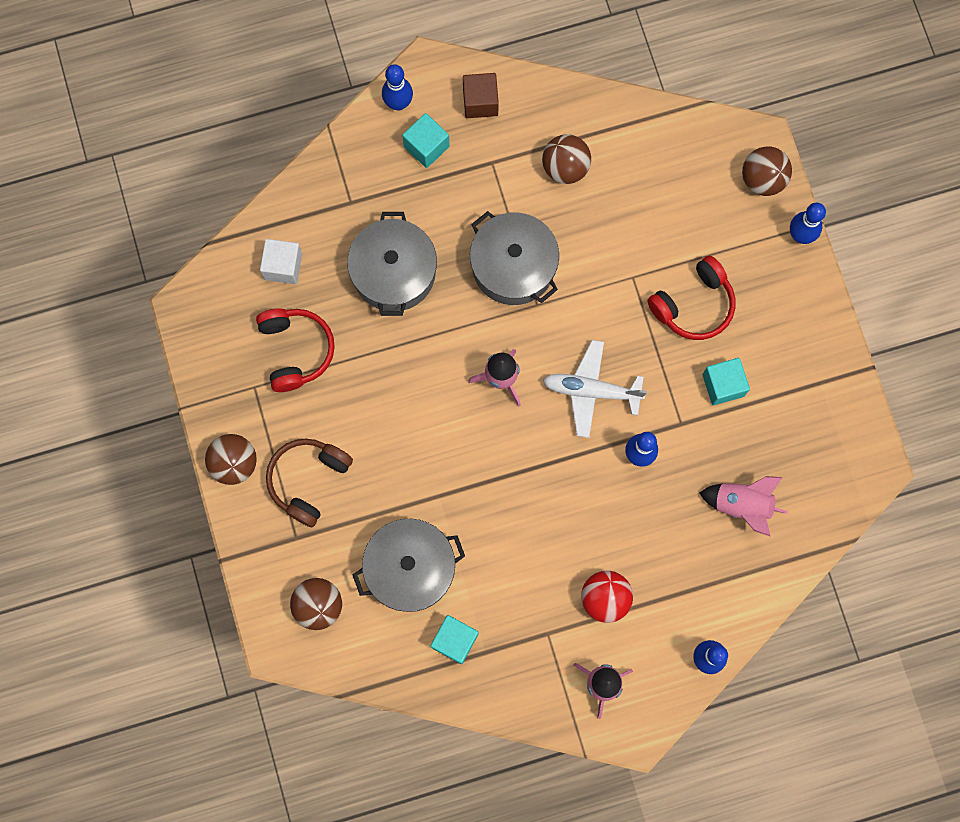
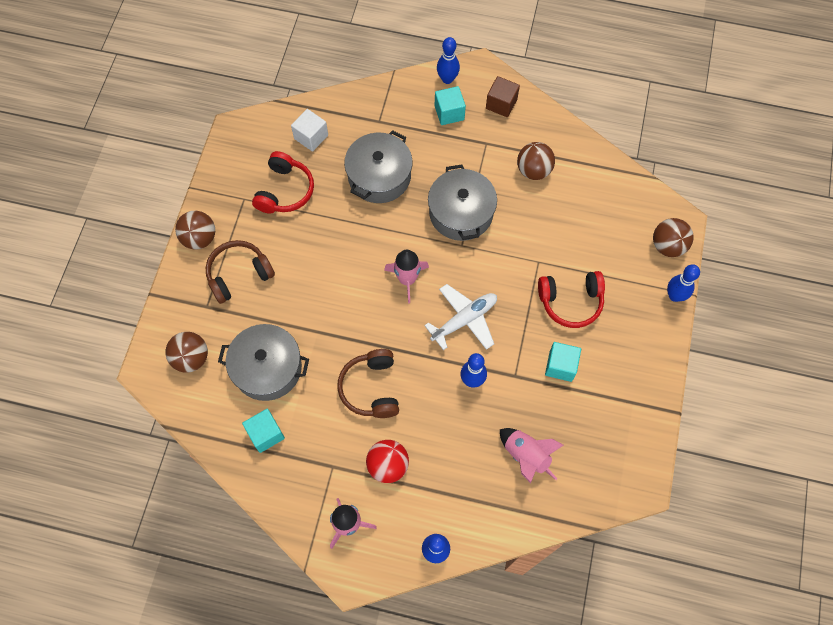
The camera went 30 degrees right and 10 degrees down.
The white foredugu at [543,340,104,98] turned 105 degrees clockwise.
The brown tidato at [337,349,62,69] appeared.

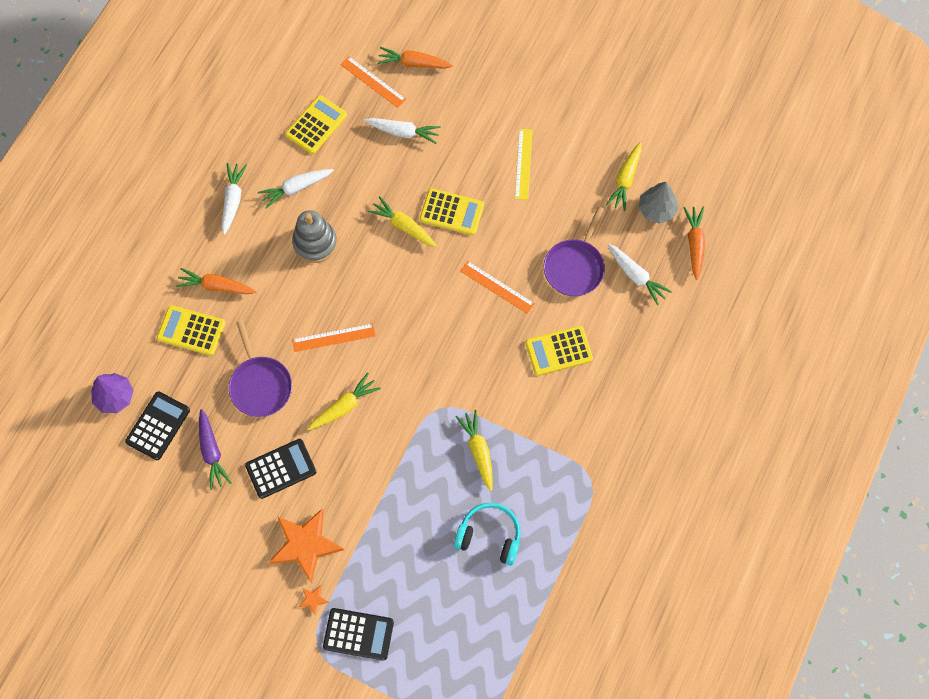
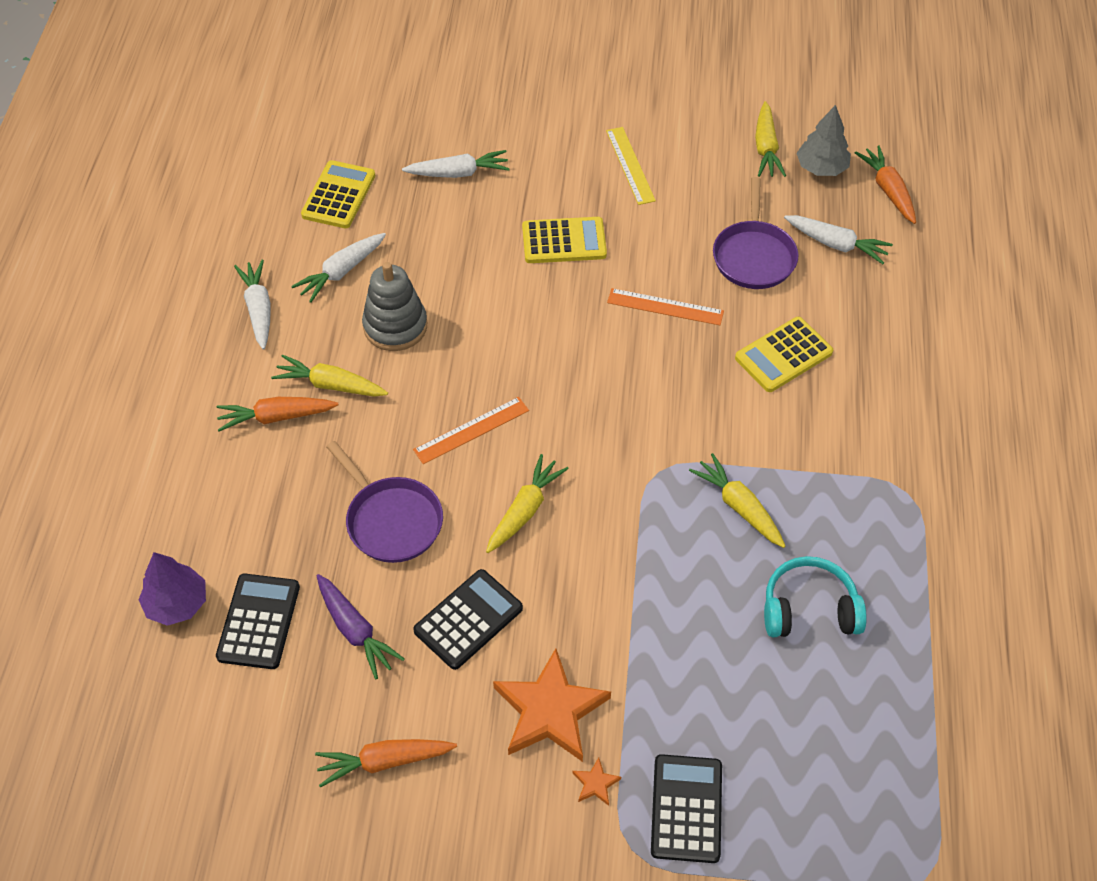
The camera went 20 degrees left and 15 degrees down.
The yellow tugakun at [157,305,68,51] disappeared.
The black tugakun at [323,608,71,53] turned 75 degrees counterclockwise.
The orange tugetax at [341,56,65,52] disappeared.
The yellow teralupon moved from [367,196,69,51] to [271,355,117,42].
The orange teralupon moved from [377,47,76,22] to [315,739,142,49].

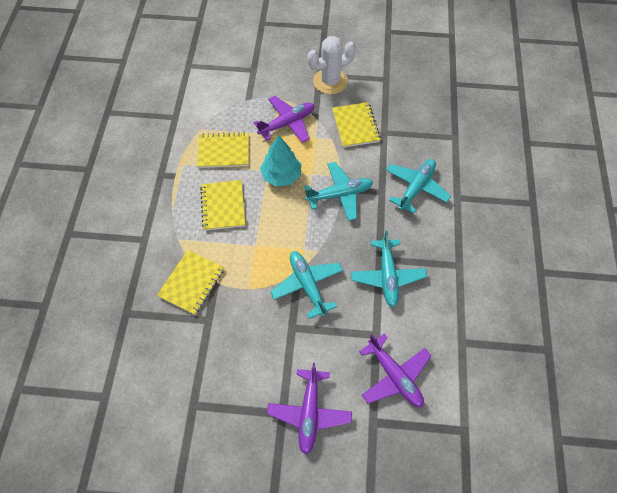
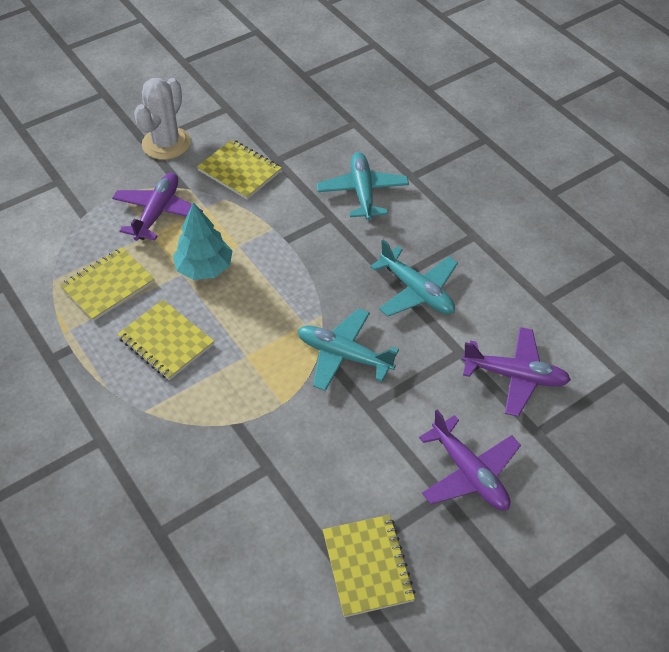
The camera went 40 degrees left and 10 degrees down.
The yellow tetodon moved from [157,250,67,65] to [323,515,92,102].
The turquoise foredugu at [304,162,69,59] disappeared.

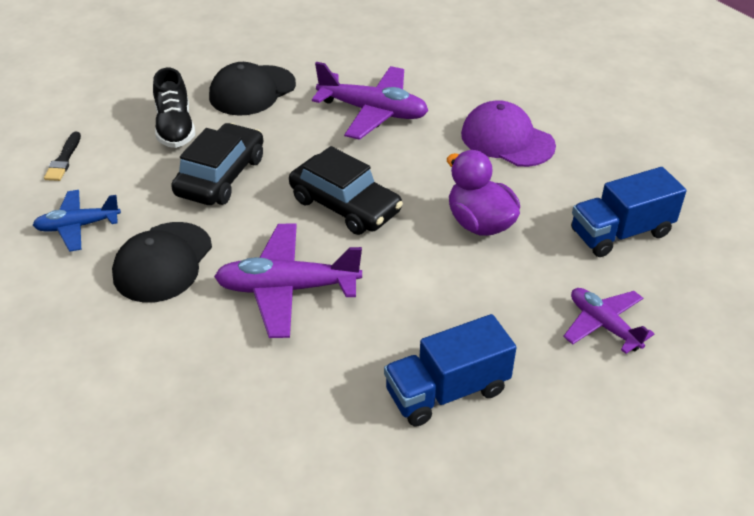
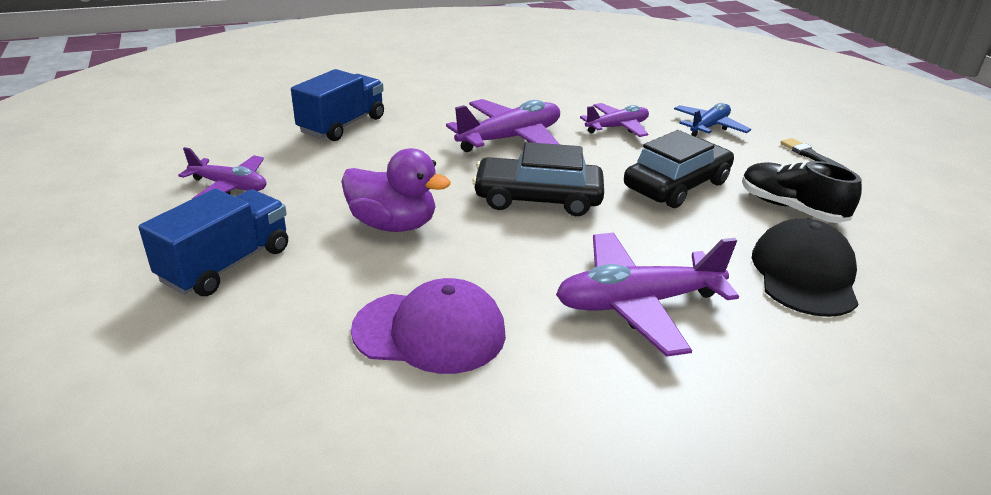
The camera went 145 degrees right and 10 degrees down.
The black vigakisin at [112,222,100,81] was replaced by the purple foredugu at [580,103,69,34].
The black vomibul at [171,123,92,82] turned 120 degrees counterclockwise.

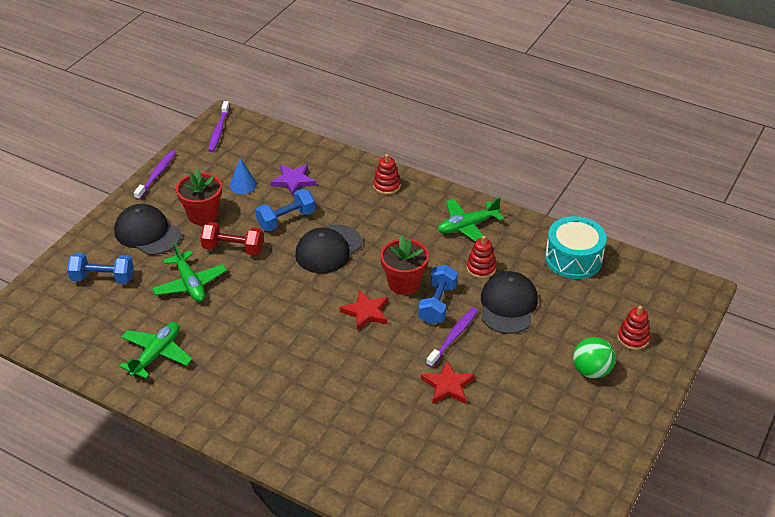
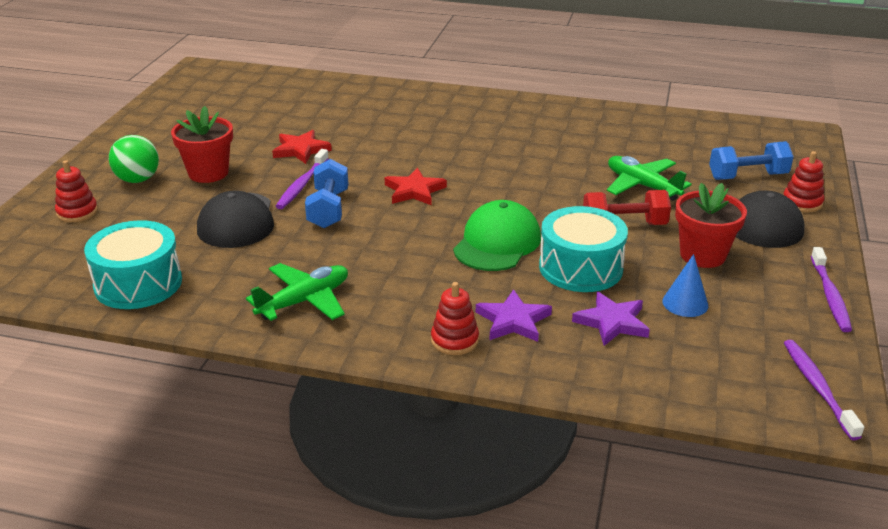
The camera went 165 degrees right and 10 degrees down.
The green foredugu at [120,322,73,57] disappeared.
The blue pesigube at [256,189,60,42] was replaced by the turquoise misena at [539,206,89,86].
The black vigakisin at [295,225,67,49] became the green vigakisin at [453,200,88,71].
The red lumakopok moved from [380,235,49,60] to [171,106,62,77].
The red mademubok moved from [467,236,30,43] to [784,151,41,61].
The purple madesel at [476,289,76,53] appeared.

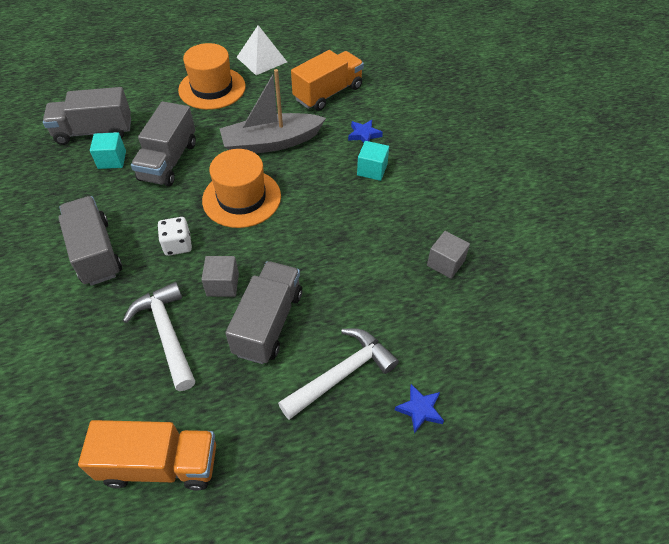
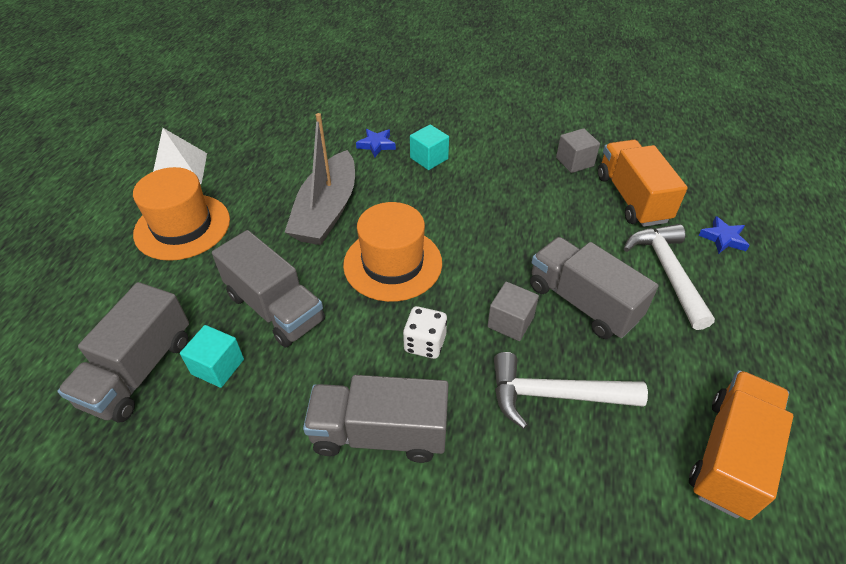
The camera went 60 degrees left and 5 degrees down.
The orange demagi moved from [291,50,73,61] to [598,140,90,87].

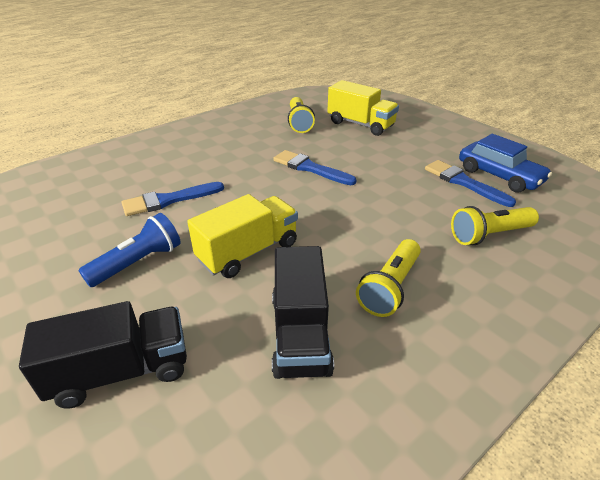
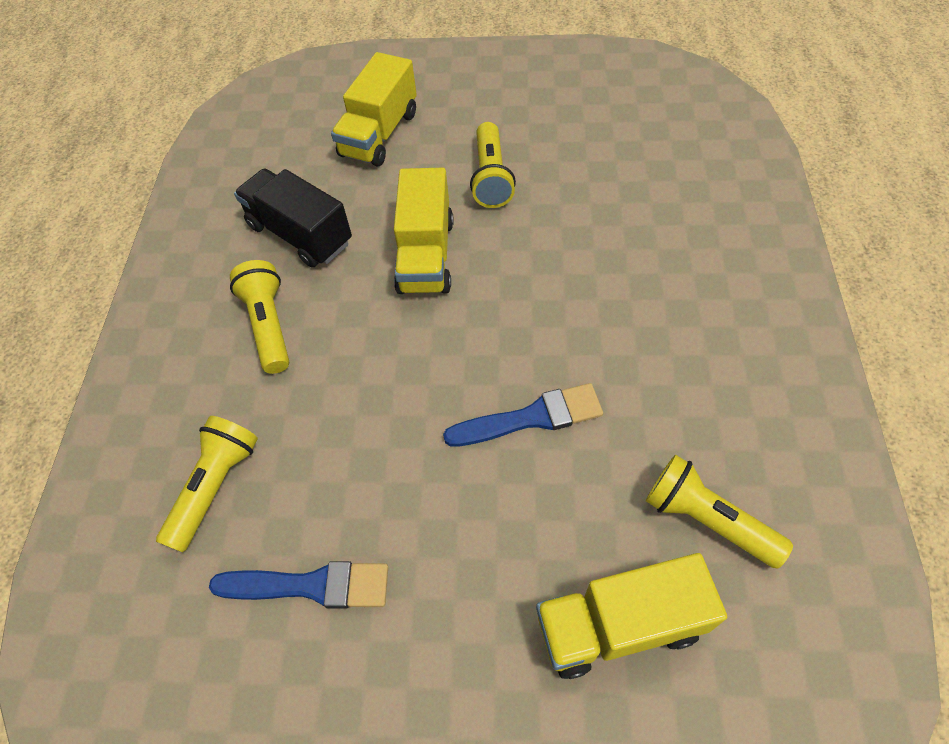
The camera went 135 degrees right and 20 degrees up.
The black demagi at [19,301,168,108] became the yellow demagi at [331,52,86,115].
The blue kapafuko at [78,213,103,74] became the yellow kapafuko at [470,122,46,86].
The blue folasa at [122,182,102,34] disappeared.
The blue vomibul at [459,134,93,59] disappeared.

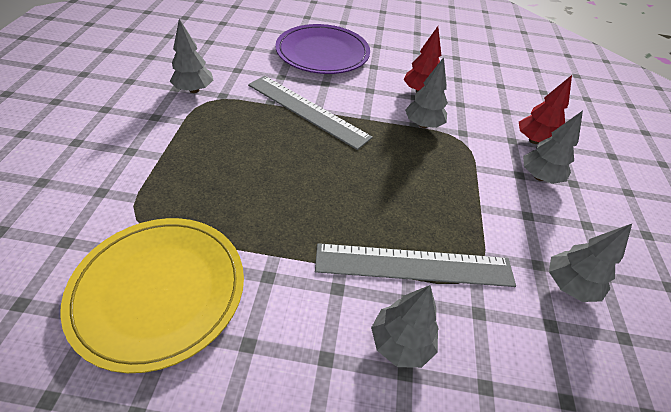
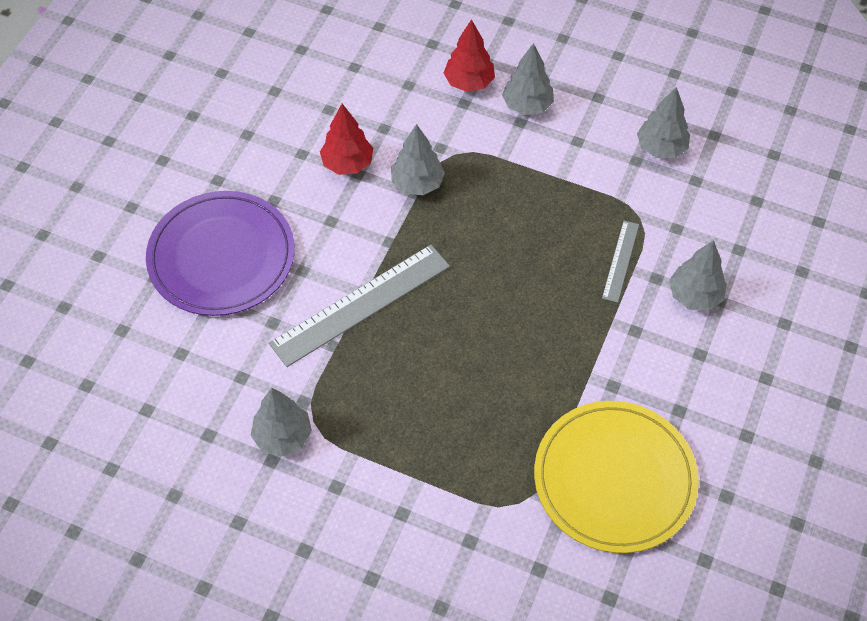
The camera went 70 degrees left and 10 degrees up.
The grey tugetax at [315,243,201,44] changed to 0.50 times the size.

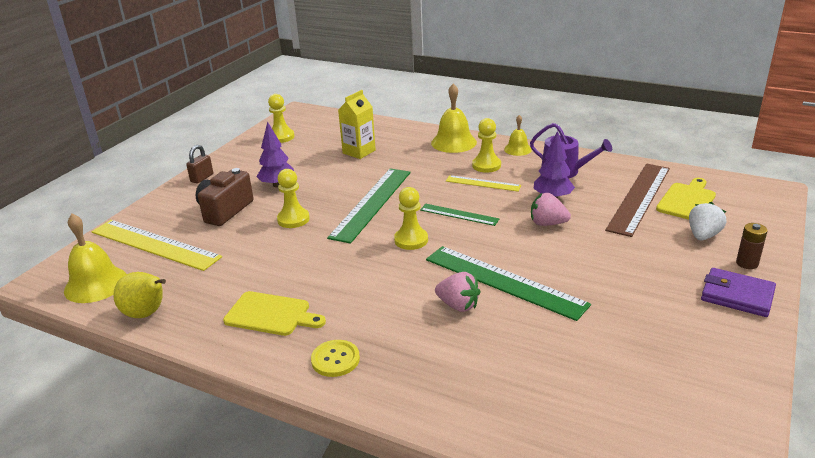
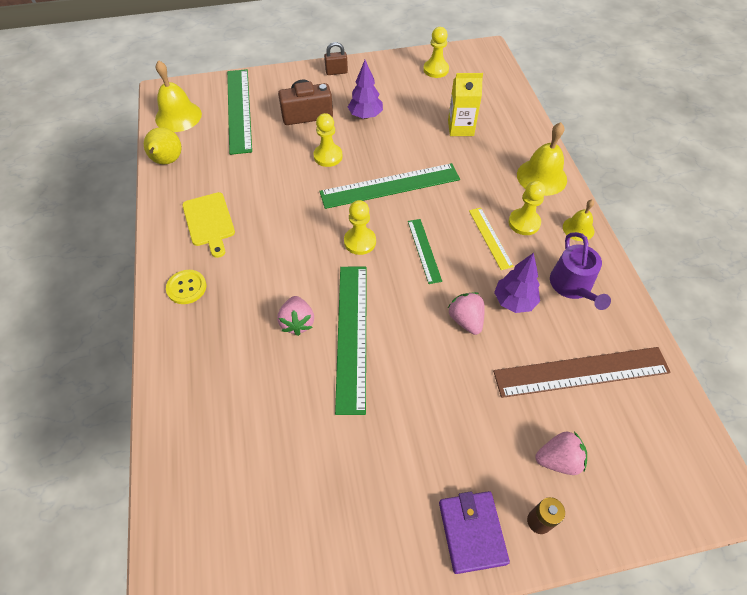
The camera went 50 degrees right and 25 degrees up.
The yellow tugetax at [91,220,131,51] became the green tugetax at [227,69,25,86].
The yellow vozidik at [656,178,60,42] disappeared.
The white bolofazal at [689,202,37,39] became the pink bolofazal at [535,431,52,44].

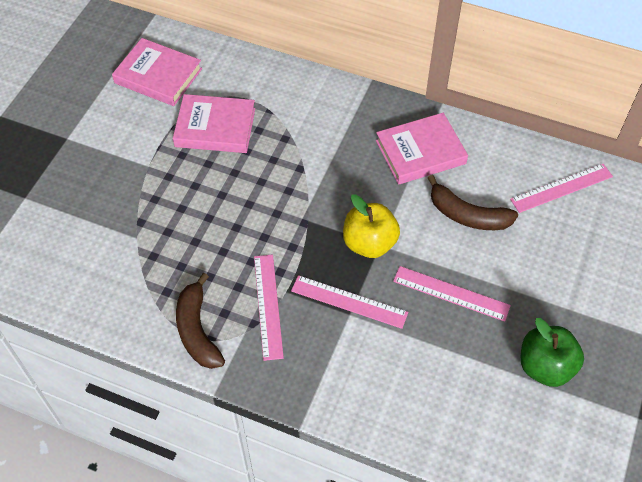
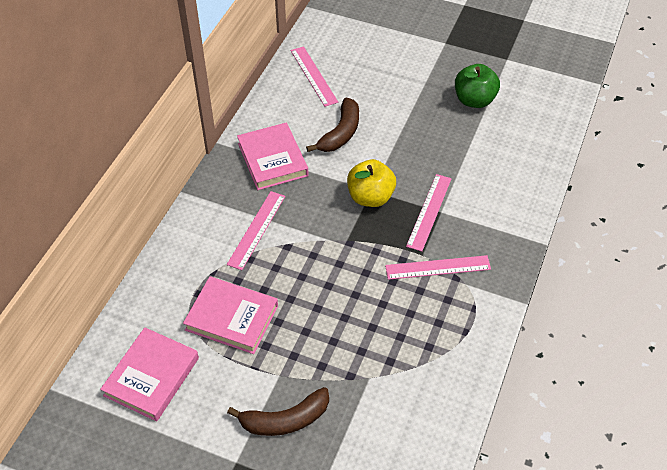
The camera went 90 degrees left and 5 degrees down.
The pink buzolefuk at [173,94,82,59] turned 75 degrees counterclockwise.
The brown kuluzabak moved from [176,273,49,96] to [227,387,102,49].
The pink tugetax moved from [393,266,118,56] to [227,191,58,79].

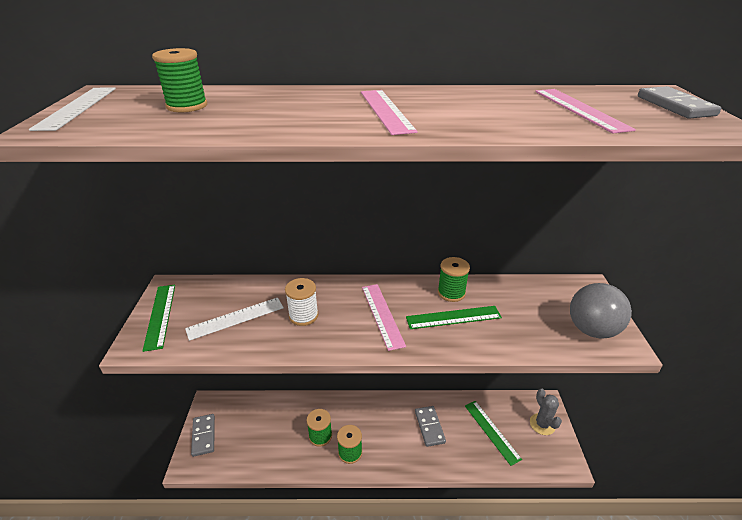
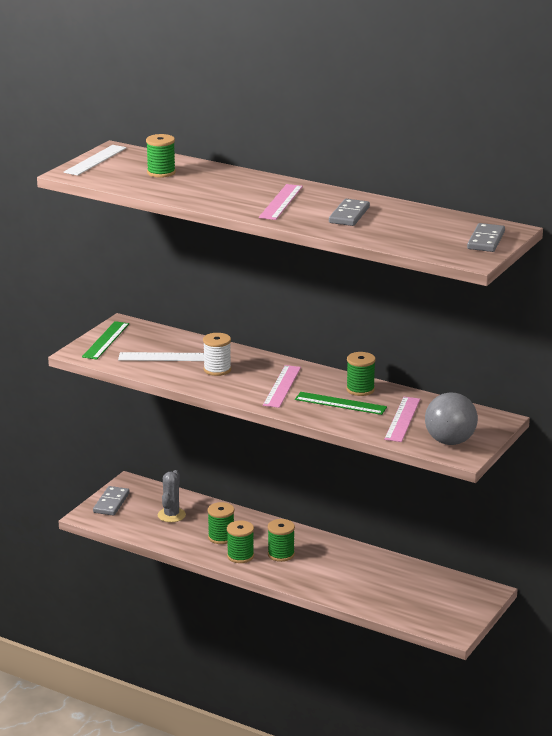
The camera went 30 degrees right and 10 degrees down.
The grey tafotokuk moved from [415,406,31,41] to [329,199,41,27].
The green tugetax at [465,401,57,65] disappeared.
The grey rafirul moved from [530,389,32,46] to [158,470,28,52].
The pink tugetax moved from [535,89,101,44] to [384,397,36,45].
The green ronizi at [268,519,27,43] appeared.

